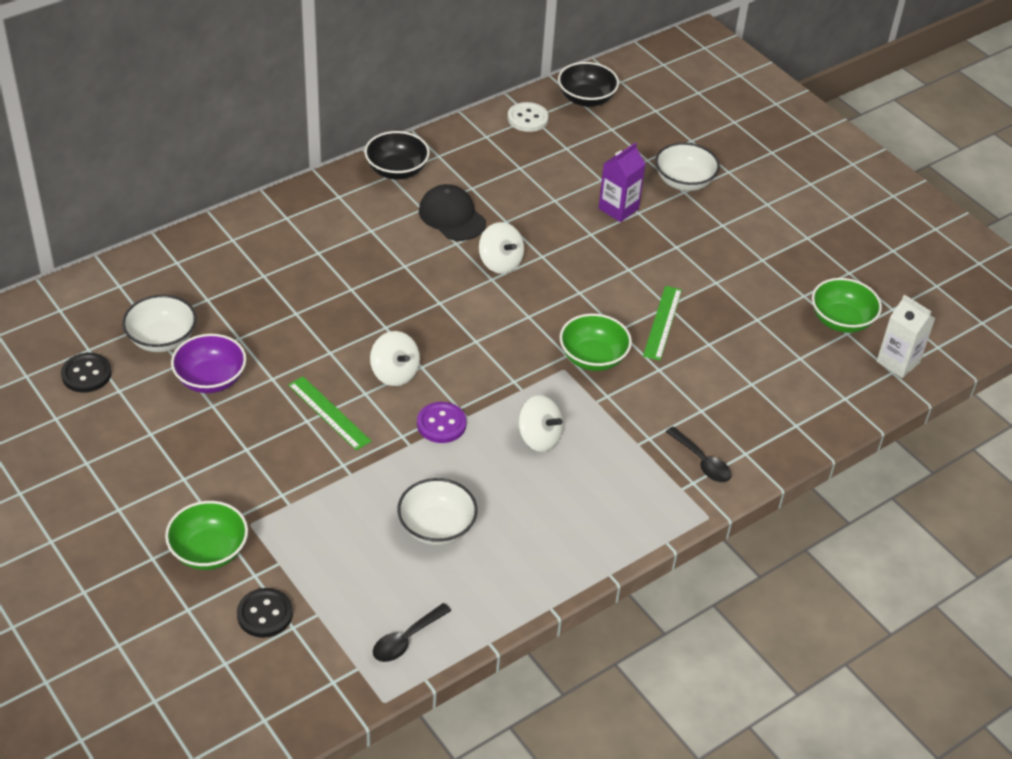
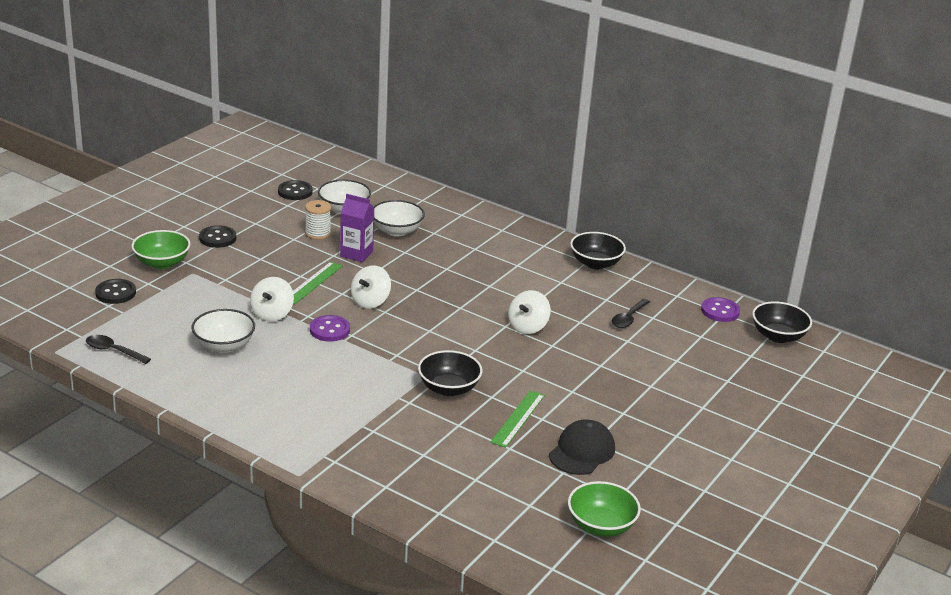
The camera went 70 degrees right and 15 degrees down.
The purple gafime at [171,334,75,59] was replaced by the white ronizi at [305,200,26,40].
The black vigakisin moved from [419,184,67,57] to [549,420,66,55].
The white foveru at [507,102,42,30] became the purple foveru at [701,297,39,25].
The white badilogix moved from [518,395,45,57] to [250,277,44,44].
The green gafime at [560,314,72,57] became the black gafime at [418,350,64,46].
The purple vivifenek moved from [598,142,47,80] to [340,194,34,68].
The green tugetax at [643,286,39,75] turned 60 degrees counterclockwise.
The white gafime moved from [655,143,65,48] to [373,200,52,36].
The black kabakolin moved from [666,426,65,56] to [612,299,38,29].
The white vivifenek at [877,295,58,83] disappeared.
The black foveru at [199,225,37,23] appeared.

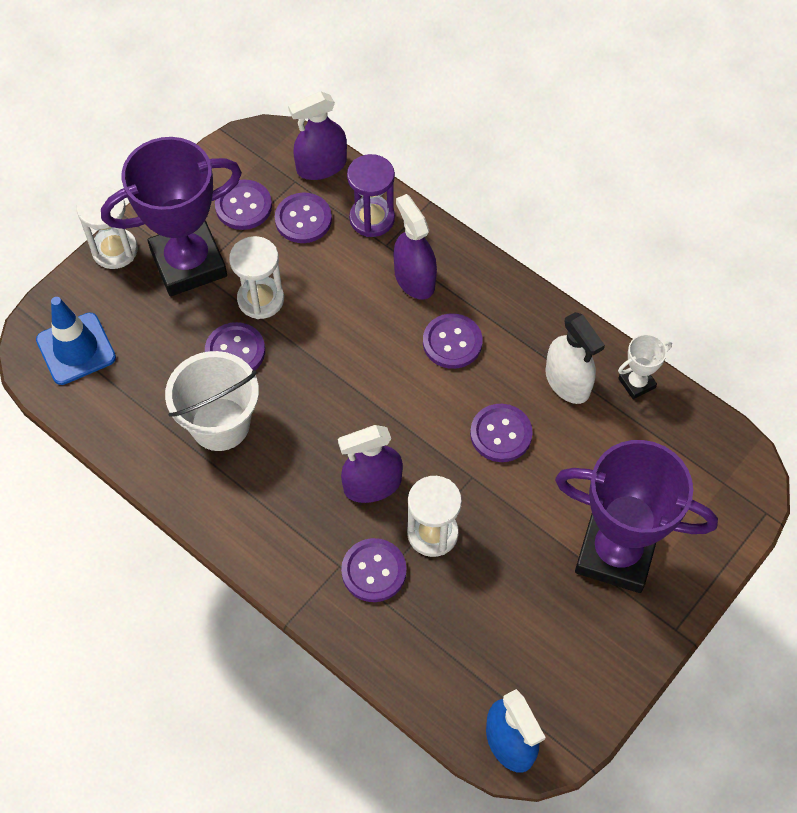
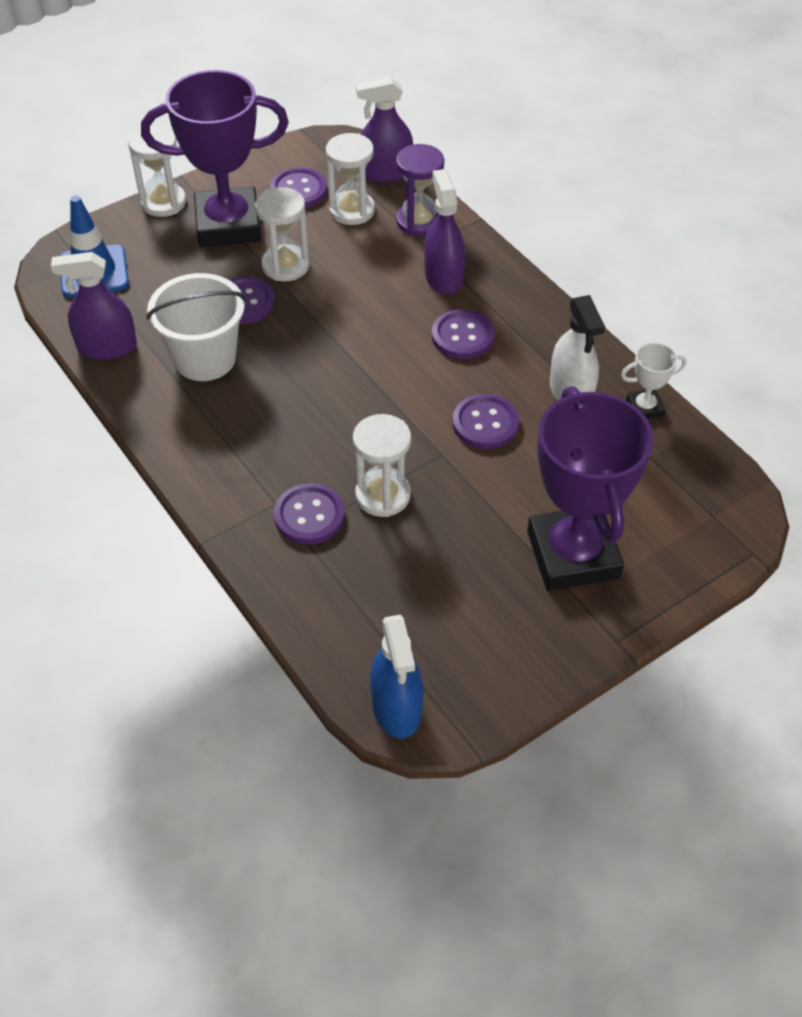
The camera went 15 degrees right and 10 degrees down.
The purple foveru at [275,193,57,50] was replaced by the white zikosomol at [326,133,49,92].
The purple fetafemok moved from [338,425,65,78] to [51,252,86,108].
The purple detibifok at [555,440,163,153] turned 45 degrees clockwise.

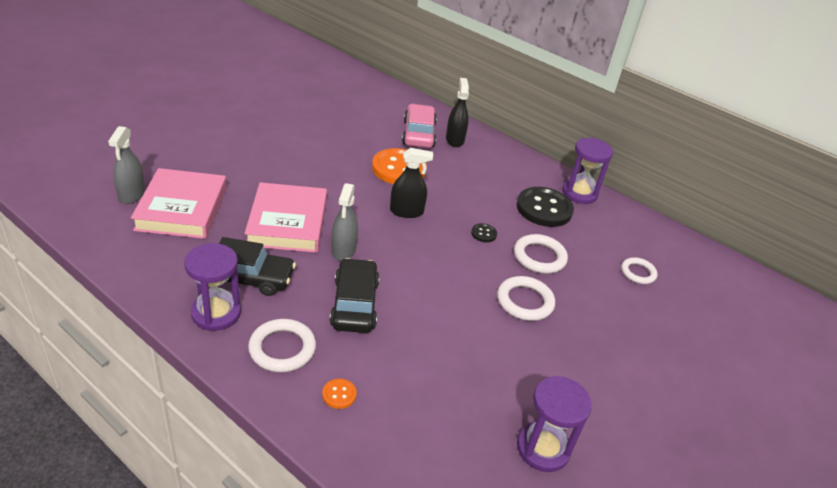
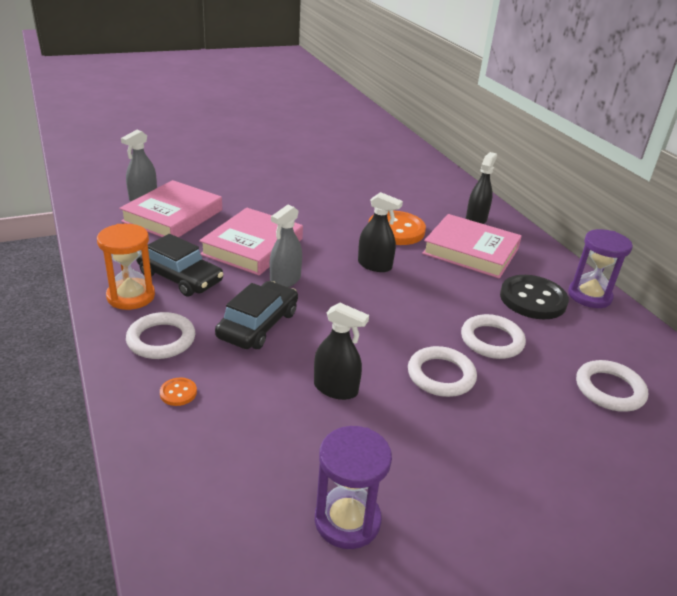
The camera went 30 degrees right and 5 degrees down.
The purple zikosomol at [184,243,57,88] became the orange zikosomol at [97,224,58,86].
The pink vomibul at [402,104,35,44] disappeared.
The black foveru at [471,223,26,19] disappeared.
The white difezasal at [621,257,36,27] changed to 1.51 times the size.
The black fetafemok at [314,303,55,97] appeared.
The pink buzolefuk at [422,214,100,65] appeared.

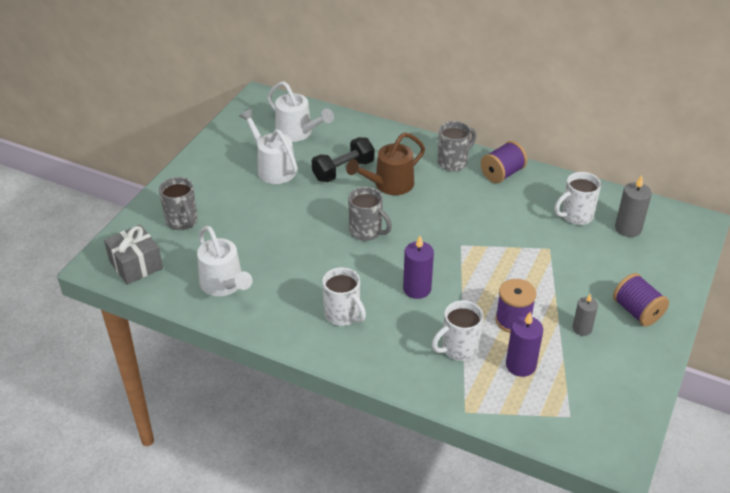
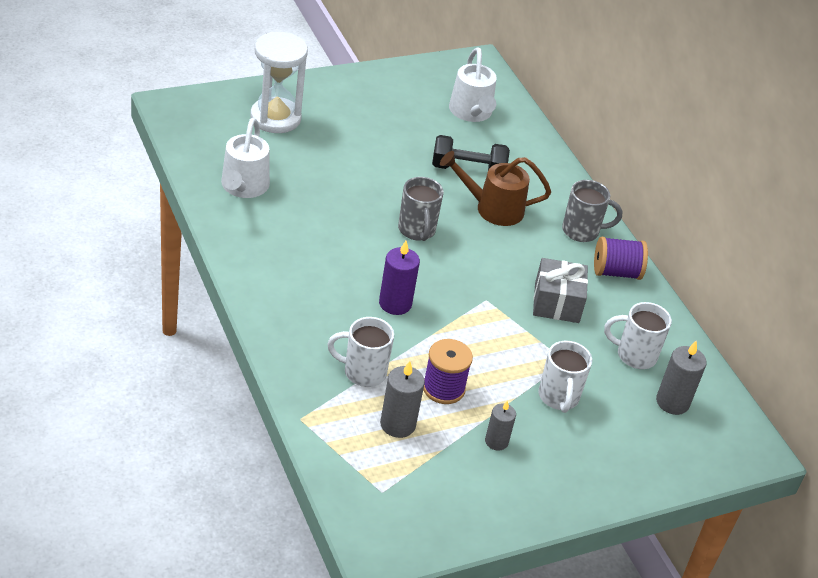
The camera went 35 degrees right and 0 degrees up.
The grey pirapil moved from [104,224,59,61] to [533,258,55,65].
The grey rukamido at [159,177,39,53] was replaced by the white zikosomol at [250,32,58,101].
The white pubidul at [239,109,59,75] disappeared.
The white rukamido moved from [322,267,44,59] to [539,341,53,72].
The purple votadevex at [506,312,37,65] became the grey votadevex at [380,361,45,77].
The purple ronizi at [613,273,56,53] disappeared.

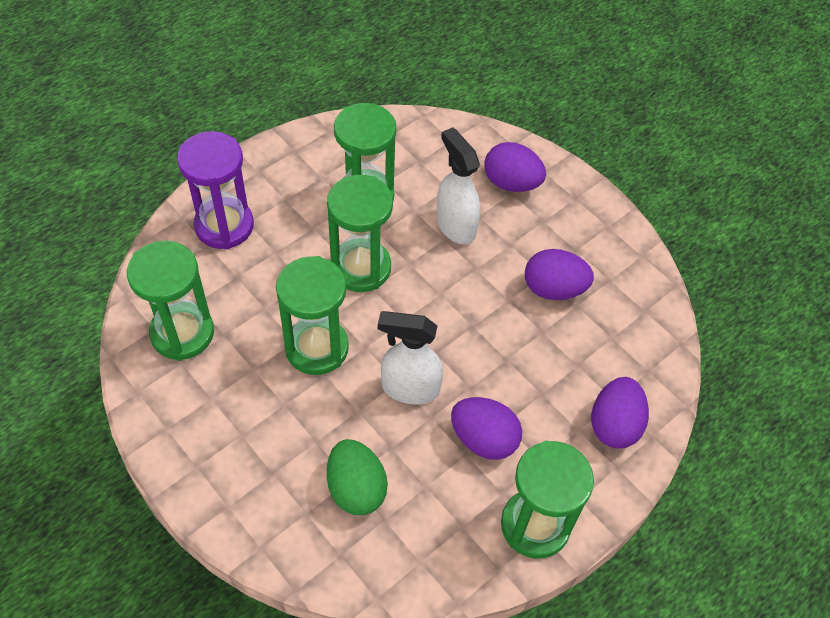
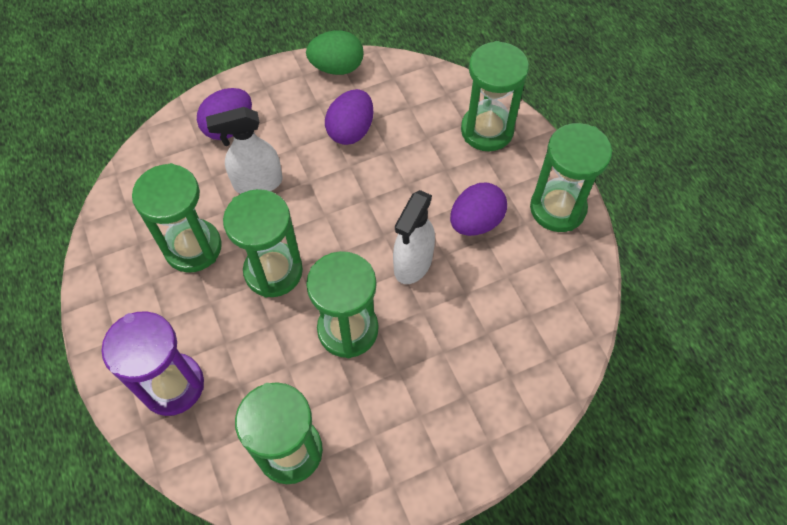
The camera went 70 degrees left and 5 degrees up.
The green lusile moved from [327,439,61,76] to [306,30,58,45].
The purple lusile at [591,377,58,71] was replaced by the green zikosomol at [461,41,68,110].

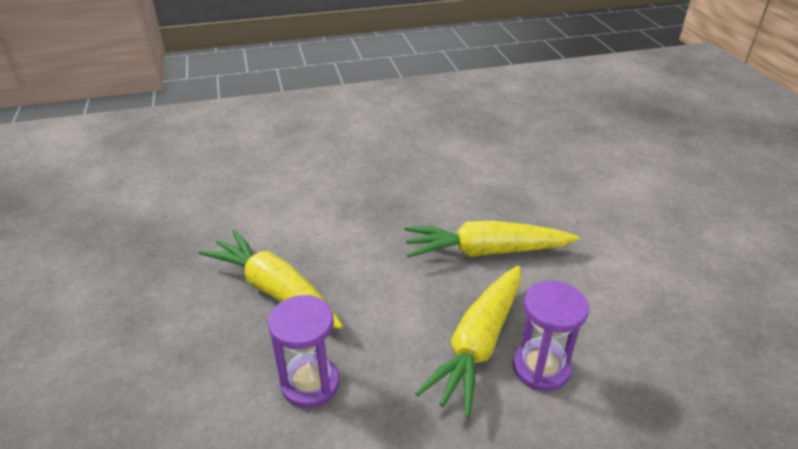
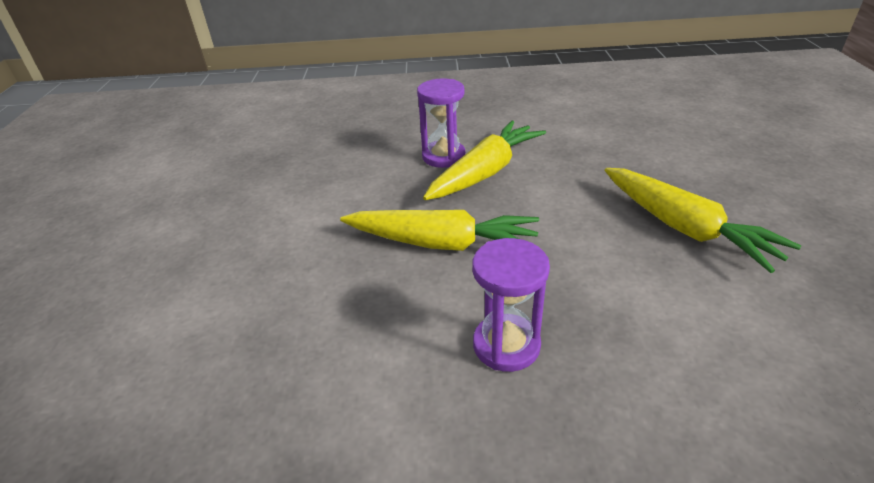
The camera went 165 degrees left and 0 degrees up.
The purple zikosomol moved from [268,295,72,113] to [472,238,78,134].

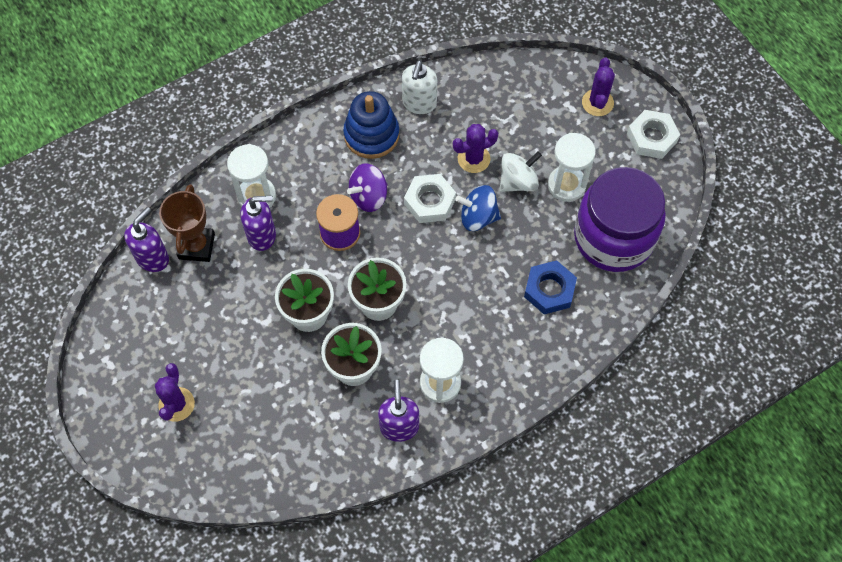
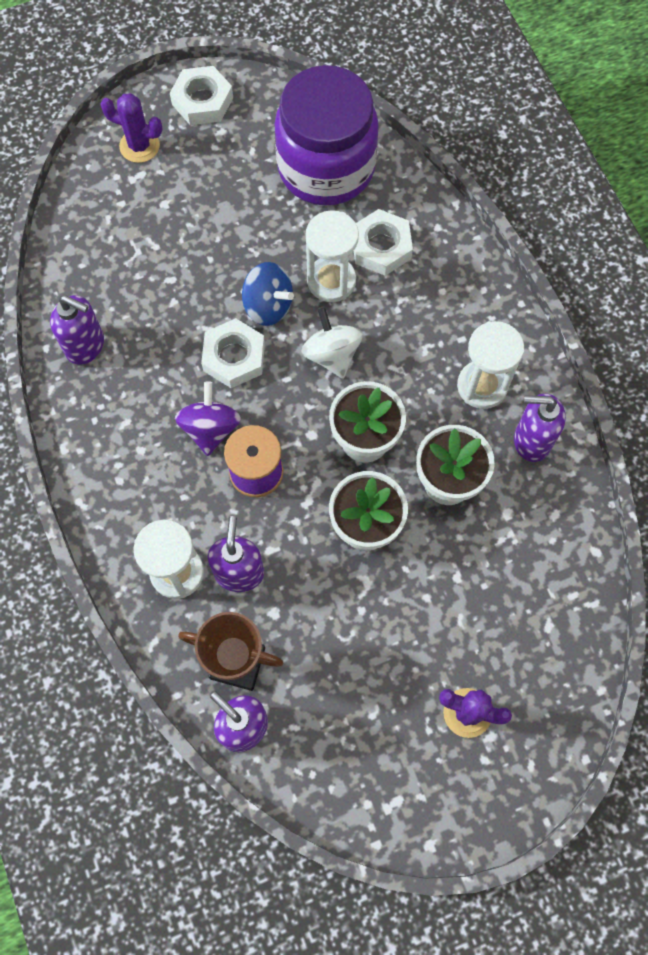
The camera went 80 degrees left and 5 degrees up.
The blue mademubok at [343,91,57,68] disappeared.
The purple badilogix at [347,164,41,48] turned 150 degrees counterclockwise.
The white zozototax at [402,60,35,54] became the purple zozototax at [50,295,54,70].
The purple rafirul at [453,124,45,49] disappeared.
The blue badilogix at [455,185,46,46] turned 75 degrees counterclockwise.
The white badilogix moved from [500,152,42,40] to [301,307,62,72].
The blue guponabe at [524,260,53,54] became the white guponabe at [354,209,59,67].
The white zikosomol moved from [548,133,48,69] to [306,210,53,92].

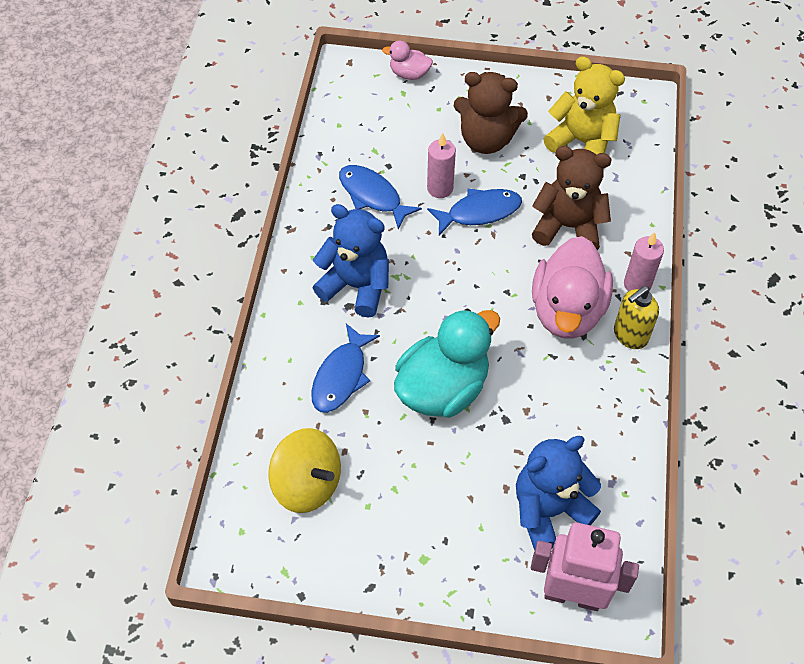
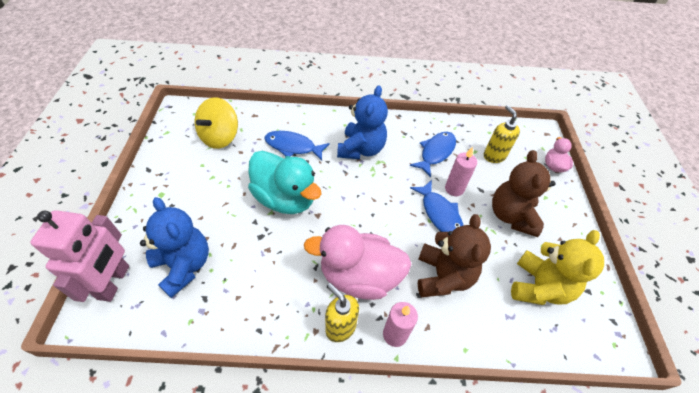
The camera went 80 degrees right and 5 degrees down.
The yellow zozototax at [484,105,36,58] appeared.

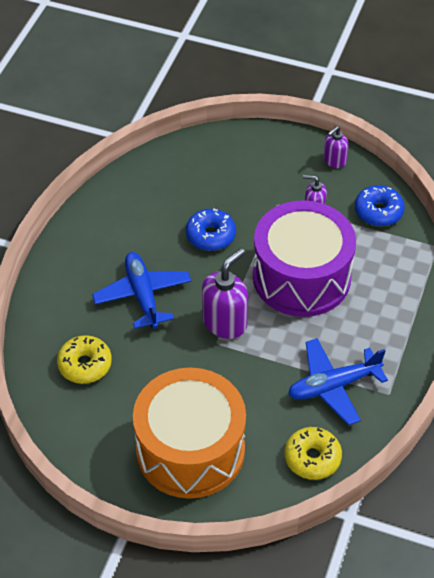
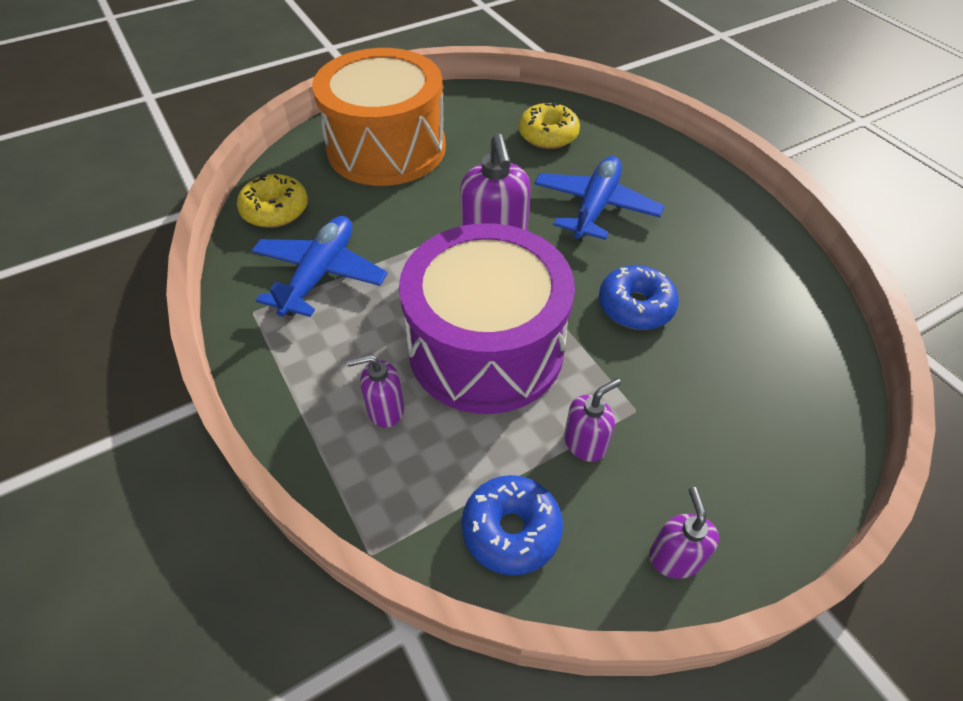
The camera went 130 degrees right and 0 degrees up.
The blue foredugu at [92,252,99,77] turned 90 degrees counterclockwise.
The purple zozototax at [347,354,57,74] appeared.

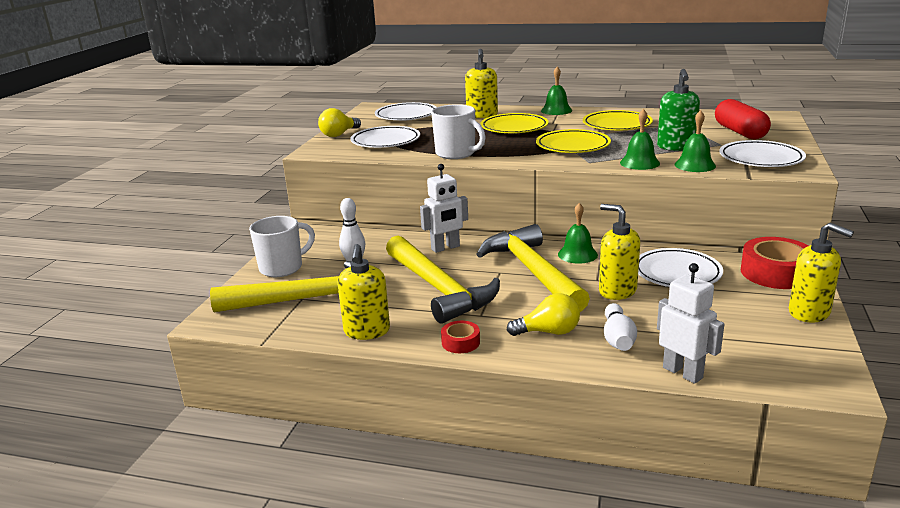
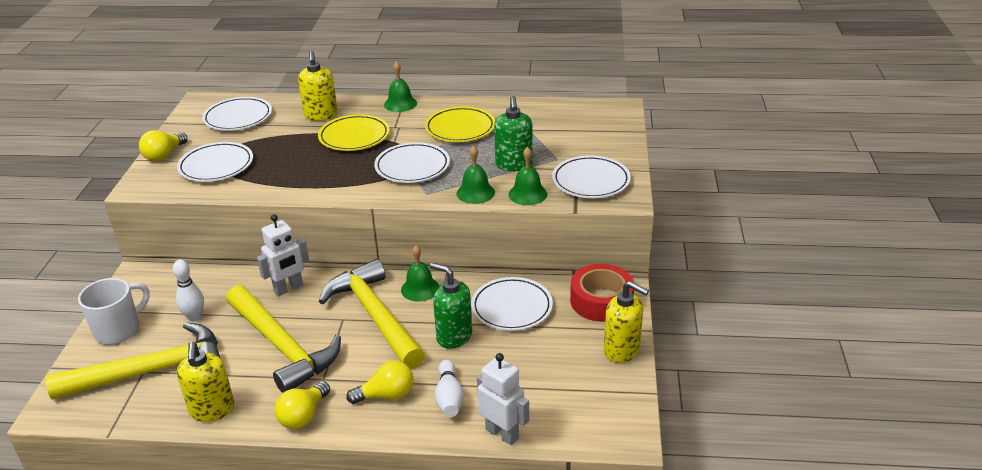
The camera went 10 degrees left and 10 degrees up.
The white rukamido at [431,104,55,55] disappeared.
The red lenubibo at [441,321,39,32] was replaced by the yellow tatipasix at [274,381,56,48].
The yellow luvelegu at [536,129,75,24] became the white luvelegu at [374,142,76,41].
The yellow zozototax at [599,204,41,96] became the green zozototax at [430,263,42,86].
The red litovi at [715,99,56,40] disappeared.

